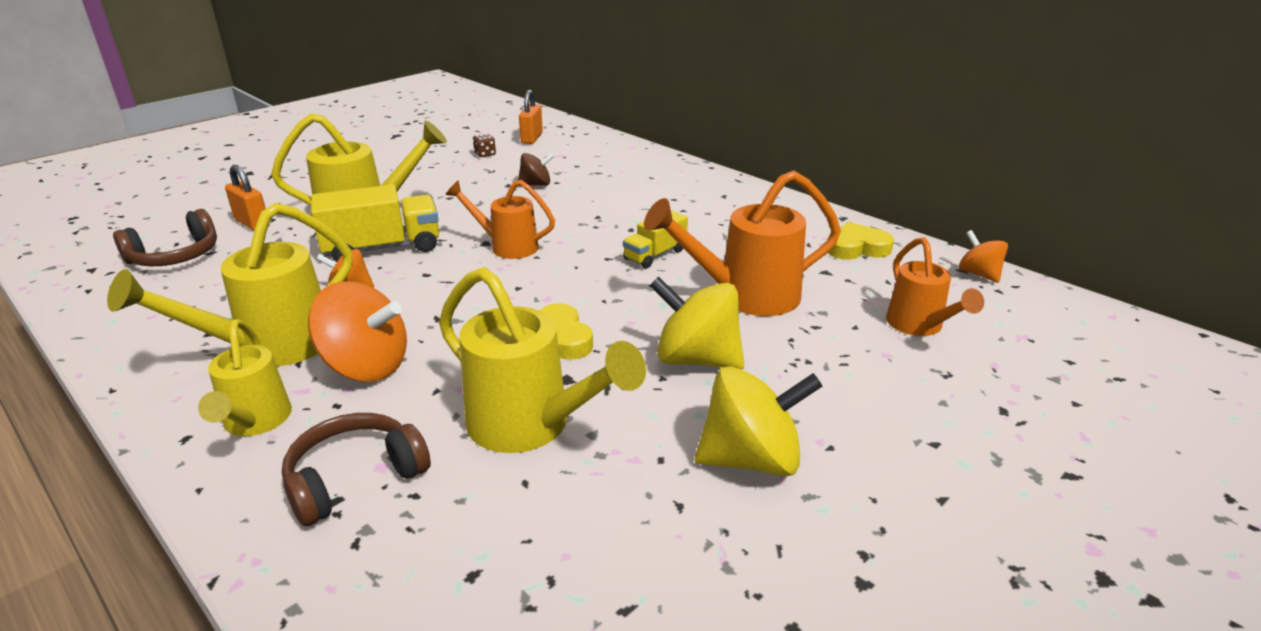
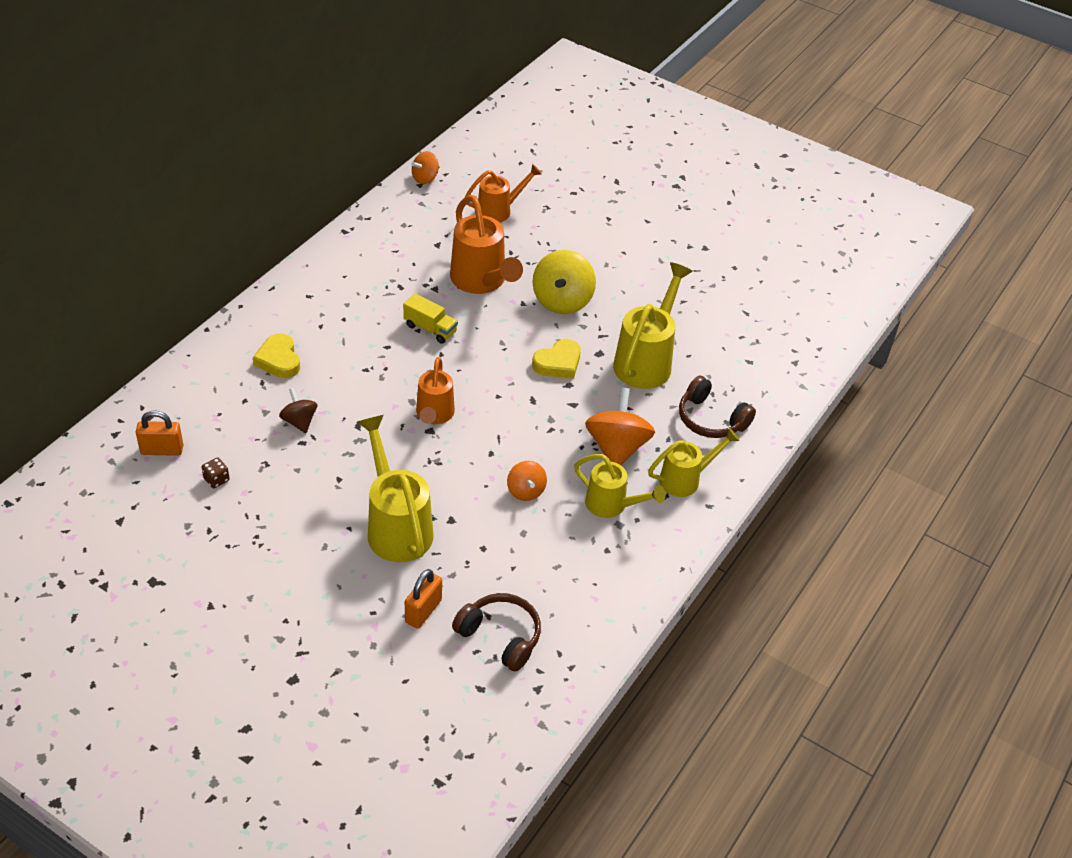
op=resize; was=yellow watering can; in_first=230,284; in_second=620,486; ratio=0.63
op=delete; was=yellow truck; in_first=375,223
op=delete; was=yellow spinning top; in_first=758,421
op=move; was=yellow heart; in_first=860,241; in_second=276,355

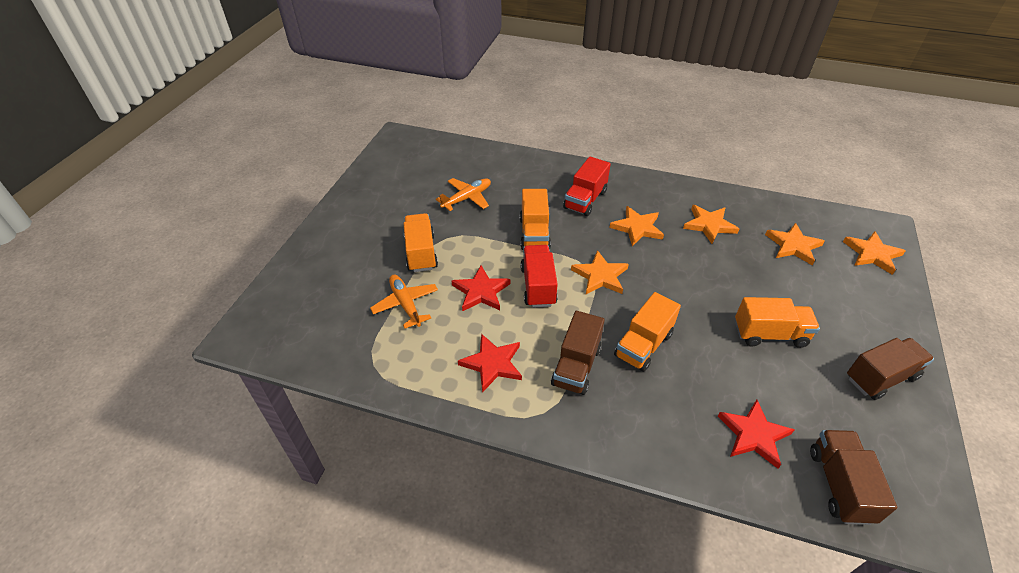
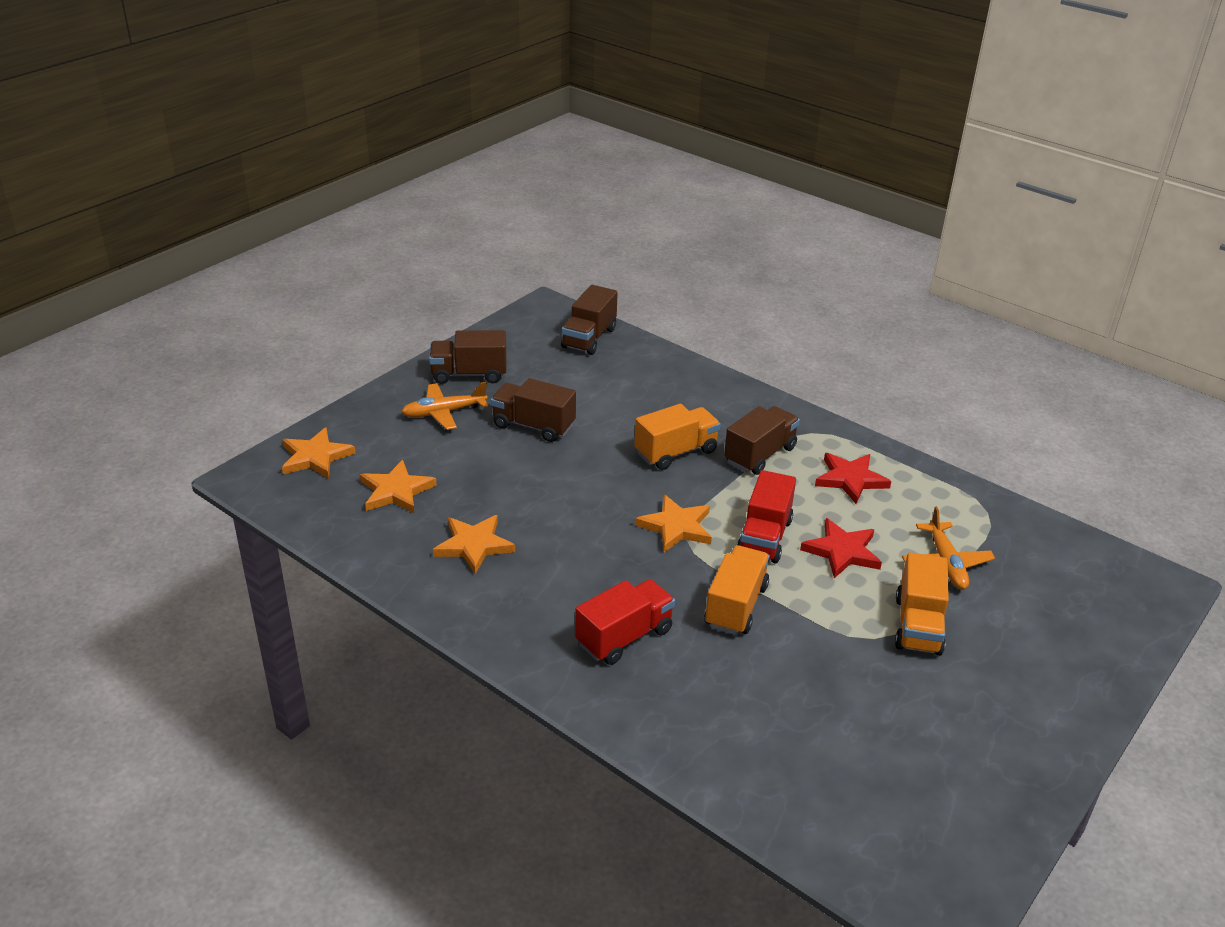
op=move; was=orange plane; in_first=463,194; in_second=444,406
op=delete; was=orange star; in_first=636,226
op=delete; was=red star; in_first=756,434
op=recolor; was=orange truck; now=brown truck; in_first=777,322; in_second=533,410

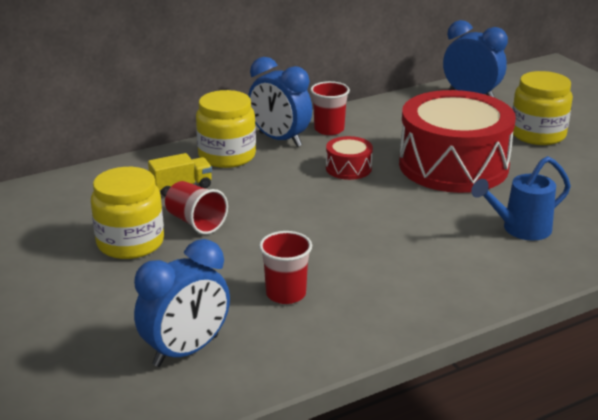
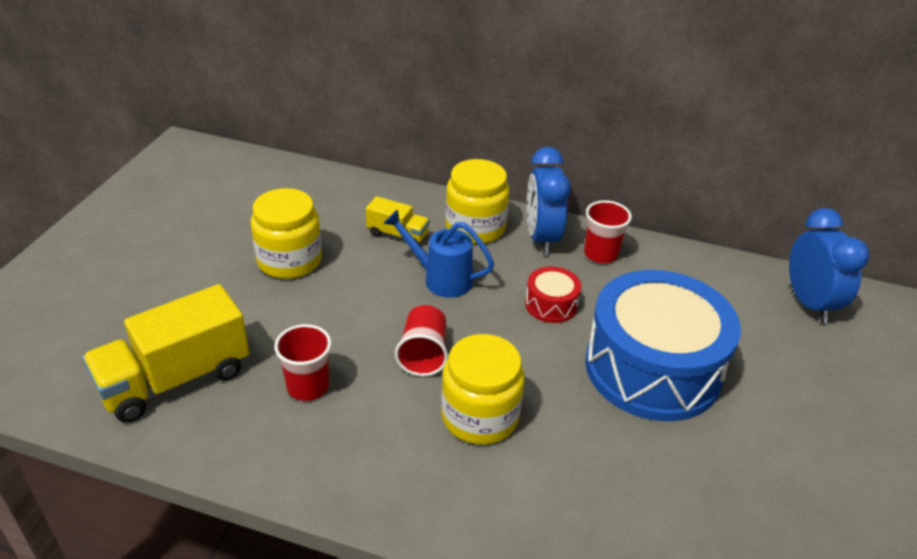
op=replace; was=blue clock; now=yellow truck; in_first=182,303; in_second=165,353
op=move; was=red cup; in_first=196,208; in_second=421,340
op=recolor; was=red drum; now=blue drum; in_first=457,141; in_second=663,345
op=move; was=blue watering can; in_first=521,198; in_second=438,254
op=move; was=yellow jar; in_first=543,108; in_second=483,389

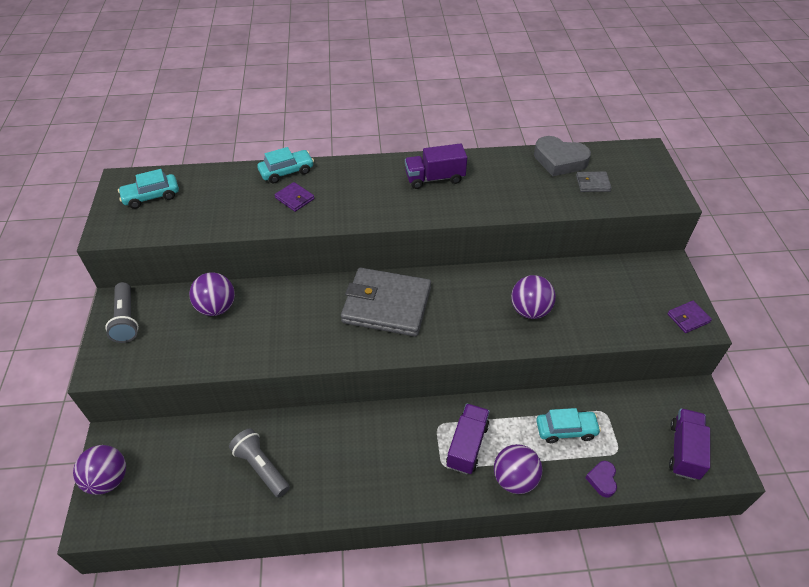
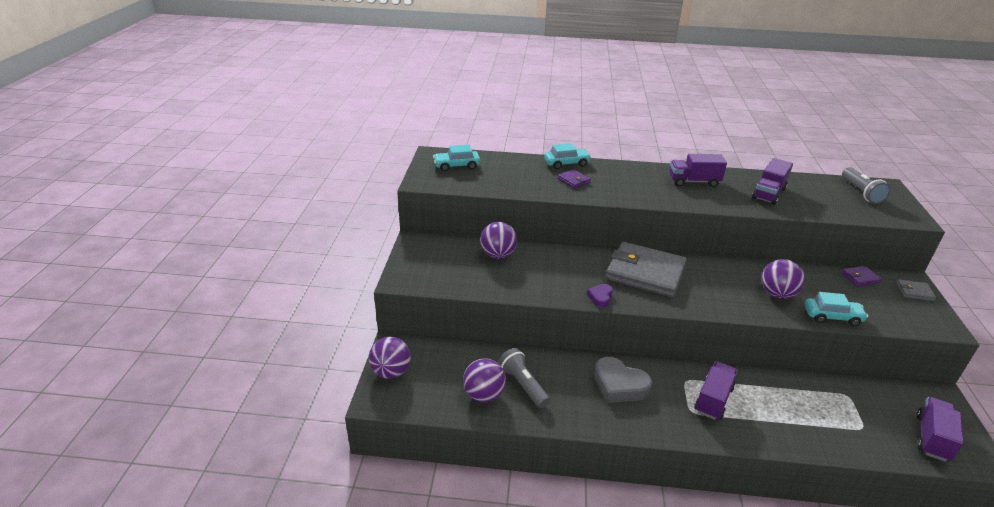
op=move; was=grey flashlight; in_first=122,312; in_second=866,185
op=move; was=purple ball; in_first=518,469; in_second=484,380
op=move; was=grey heart; in_first=562,156; in_second=623,380
op=move; was=turquoise car; in_first=568,425; in_second=836,309
op=move; was=grey wallet; in_first=594,182; in_second=916,290
op=move; was=purple heart; in_first=601,479; in_second=600,295
op=move; was=purple wallet; in_first=689,317; in_second=862,276
op=insert; now=purple truck; in_second=772,181

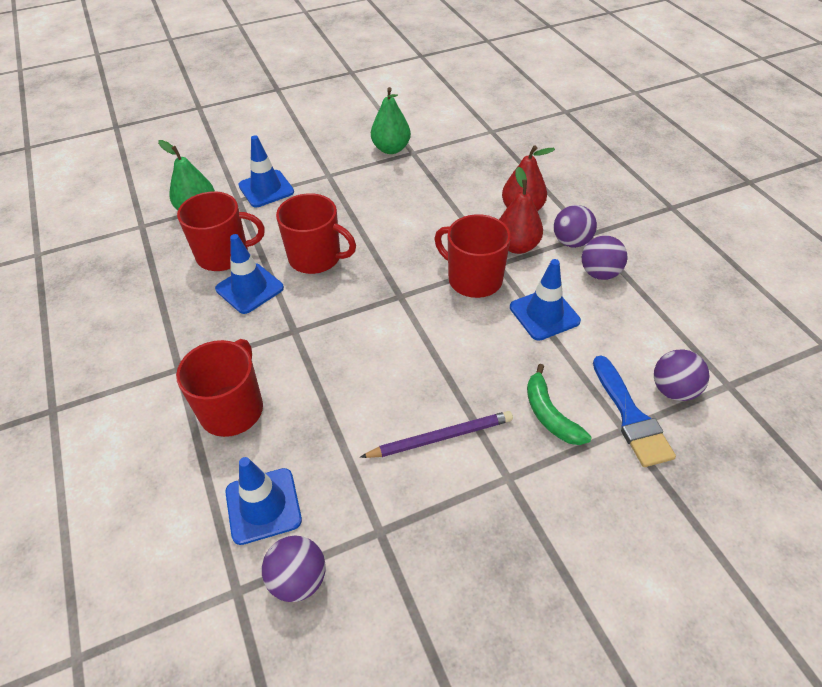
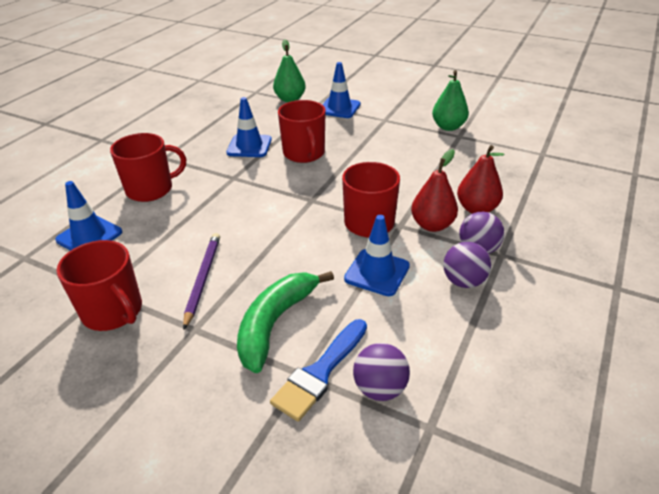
op=move; was=red mug; in_first=221,231; in_second=99,285
op=delete; was=purple ball; in_first=294,568
op=rotate; was=purple pencil; in_first=436,434; in_second=201,281; clockwise=-120
op=resize; was=green banana; in_first=559,404; in_second=285,322; ratio=1.52

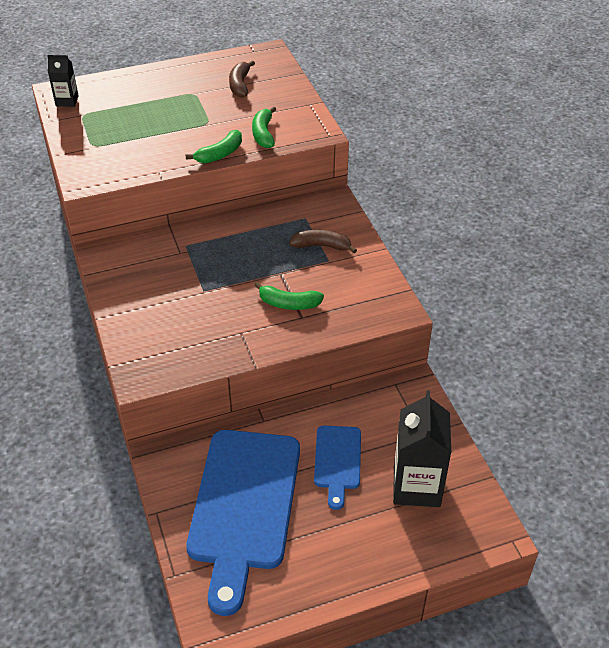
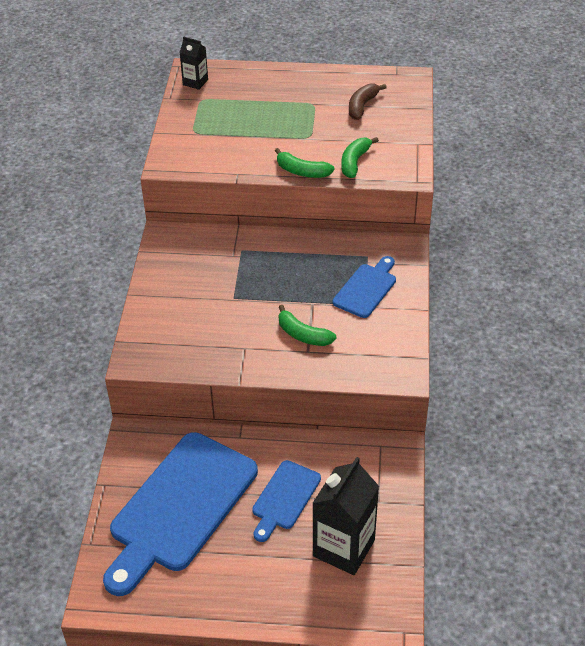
op=rotate; was=green banana; in_first=214,146; in_second=305,163; clockwise=45
op=replace; was=brown banana; now=blue cutting board; in_first=323,241; in_second=364,287

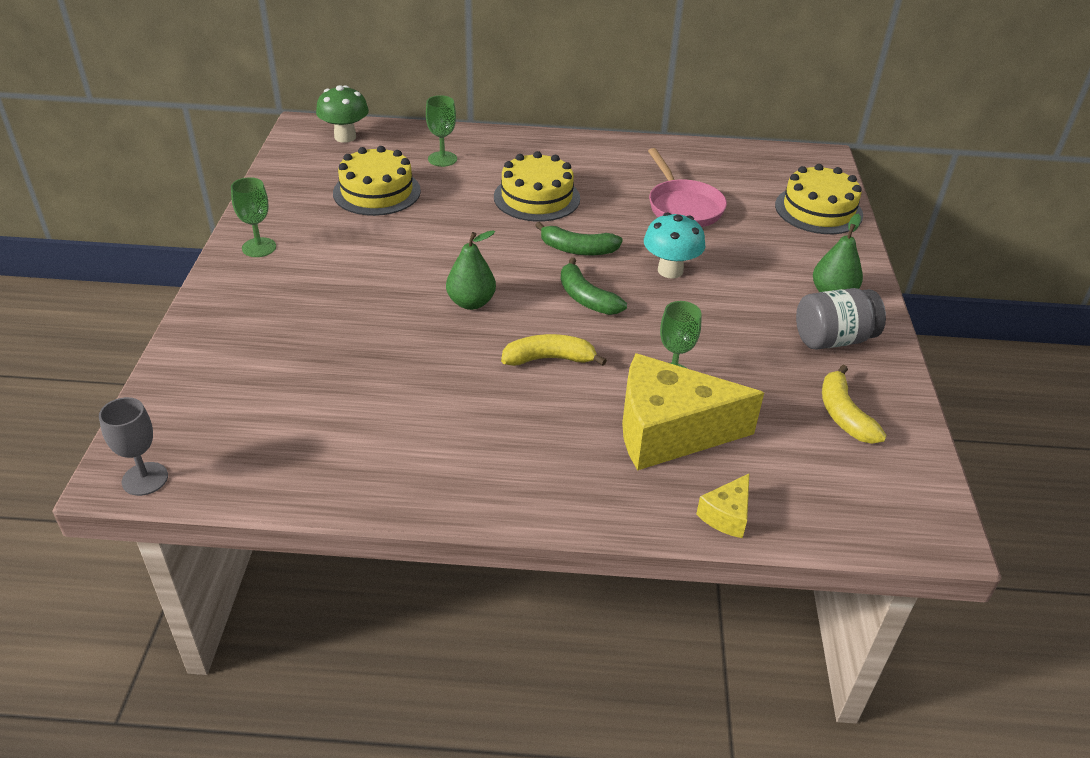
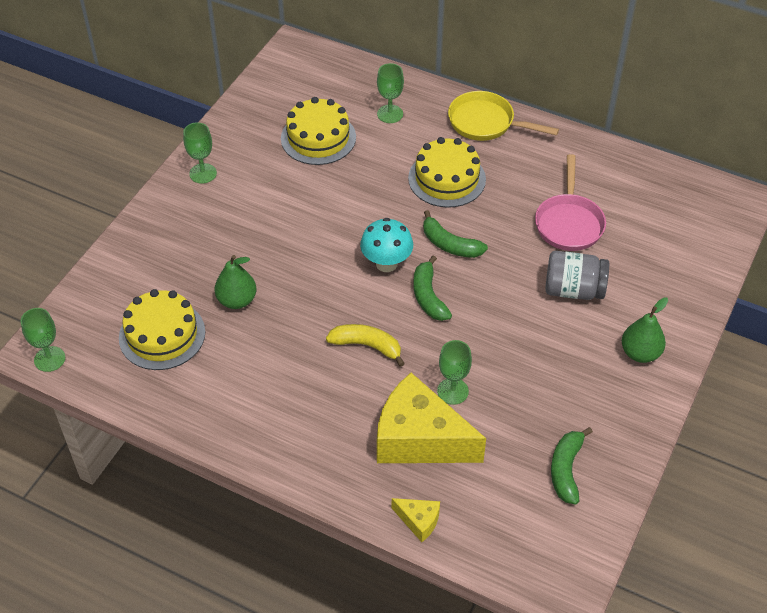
op=recolor; was=grey goblet; now=green goblet; in_first=133,446; in_second=42,340
op=delete; was=green mushroom; in_first=342,114
op=move; was=green pear; in_first=471,270; in_second=235,282
op=move; was=turquoise mushroom; in_first=674,245; in_second=386,245
op=rotate; was=yellow cheese; in_first=722,506; in_second=416,520; clockwise=-120
op=move; was=yellow cake; in_first=819,199; in_second=162,329
op=move; was=grey jar; in_first=841,318; in_second=577,275
op=recolor; was=yellow banana; now=green banana; in_first=854,404; in_second=572,466
op=insert; now=yellow pan; in_second=503,116

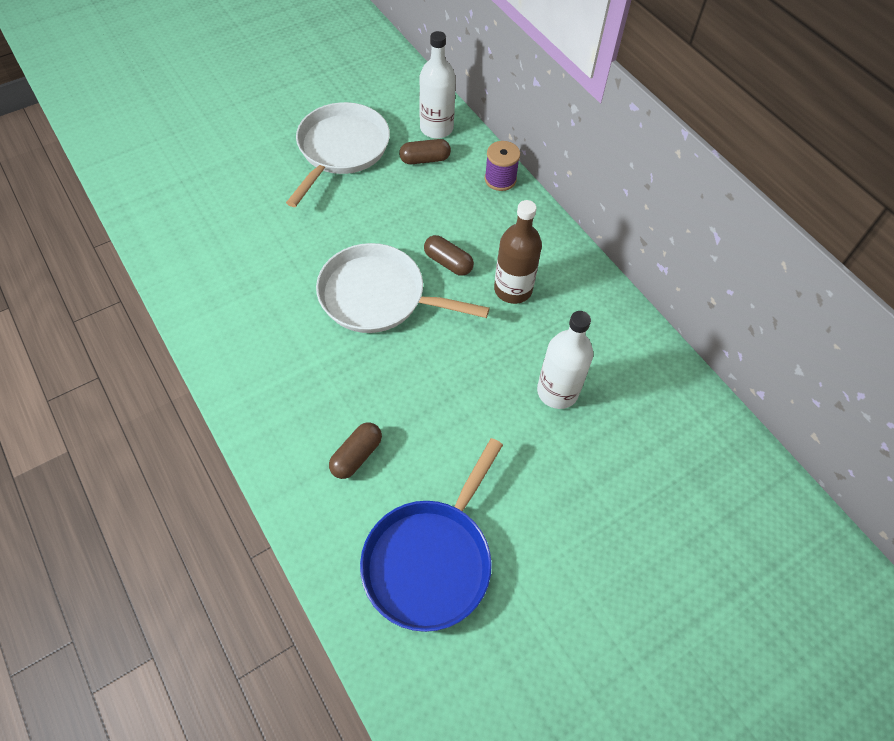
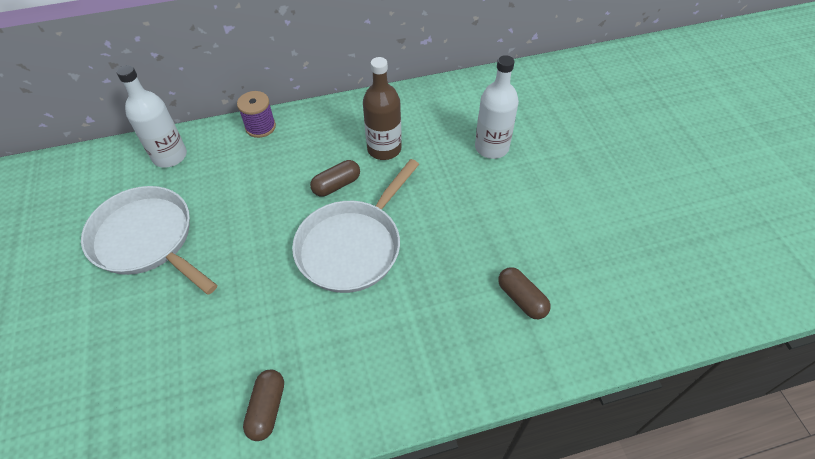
op=delete; was=blue pan; in_first=431,535
op=move; was=brown capsule; in_first=425,151; in_second=263,405

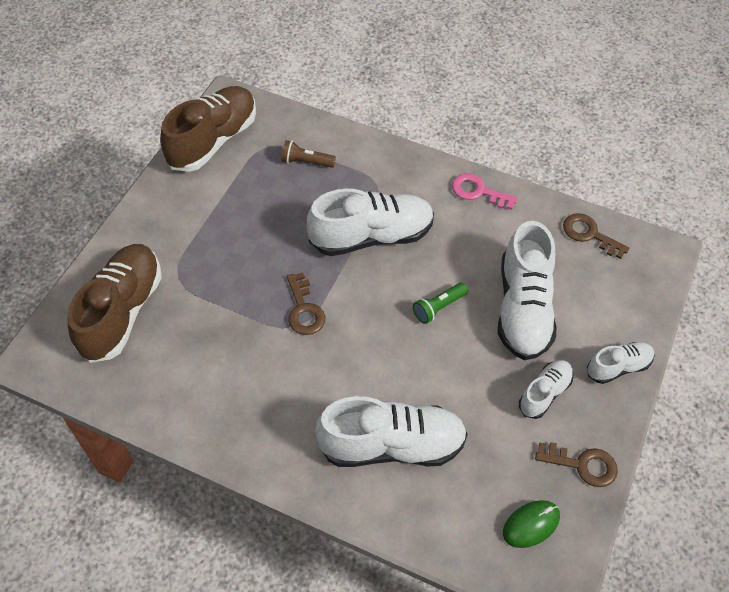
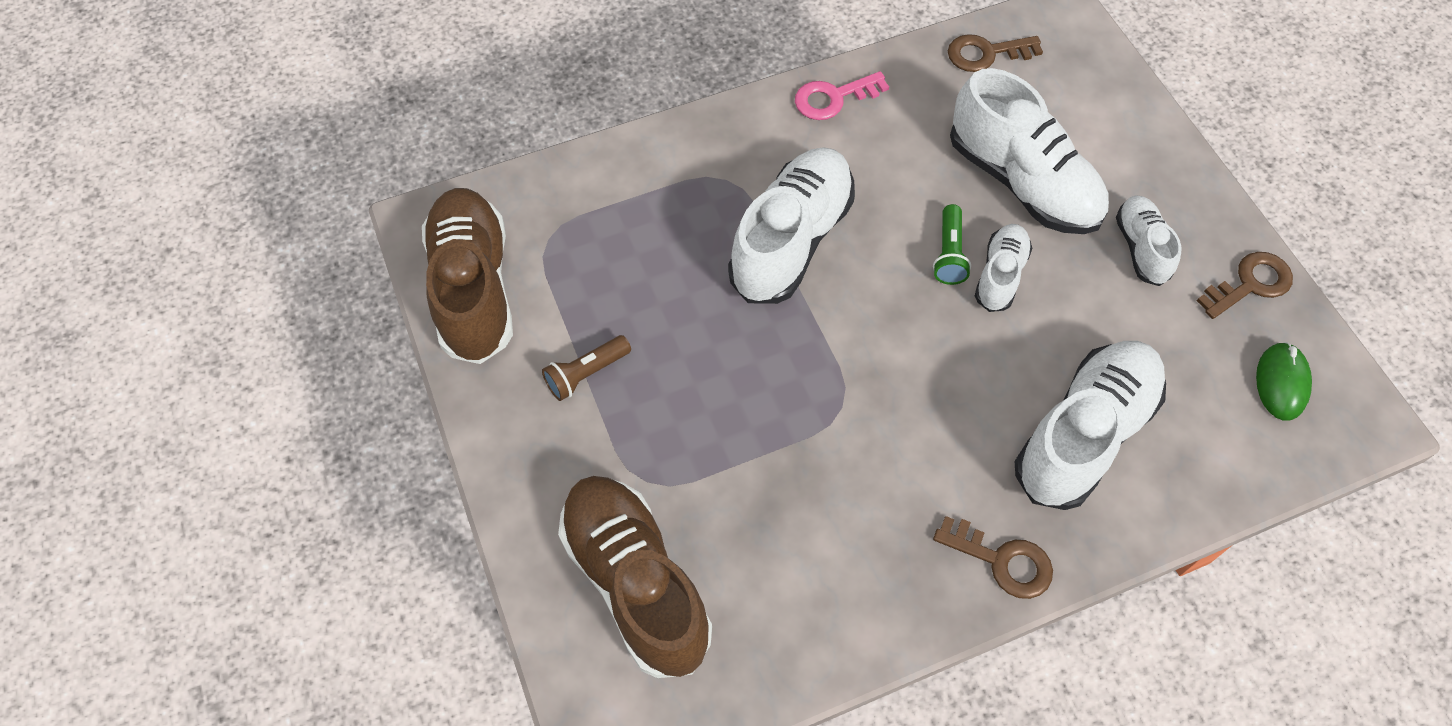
op=move; was=brown flashlight; in_first=308,154; in_second=586,368
op=move; was=brown key; in_first=306,303; in_second=993,557
op=move; was=white shoe; in_first=621,363; in_second=1003,268

